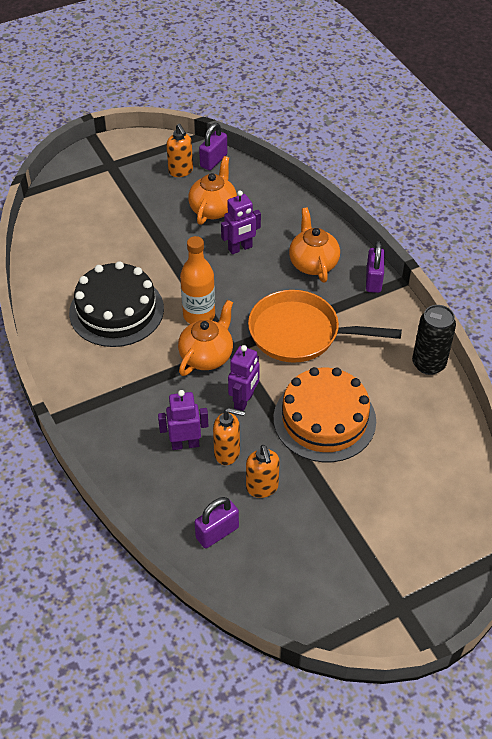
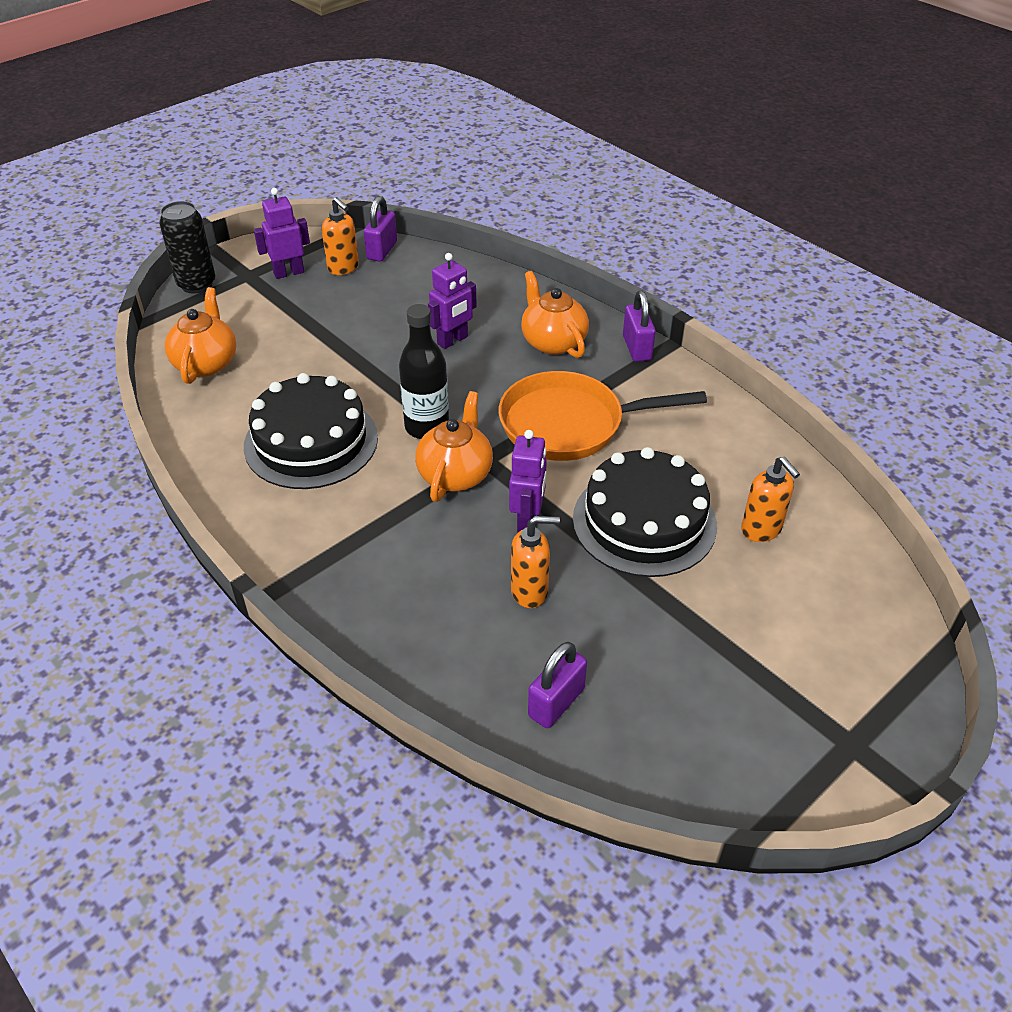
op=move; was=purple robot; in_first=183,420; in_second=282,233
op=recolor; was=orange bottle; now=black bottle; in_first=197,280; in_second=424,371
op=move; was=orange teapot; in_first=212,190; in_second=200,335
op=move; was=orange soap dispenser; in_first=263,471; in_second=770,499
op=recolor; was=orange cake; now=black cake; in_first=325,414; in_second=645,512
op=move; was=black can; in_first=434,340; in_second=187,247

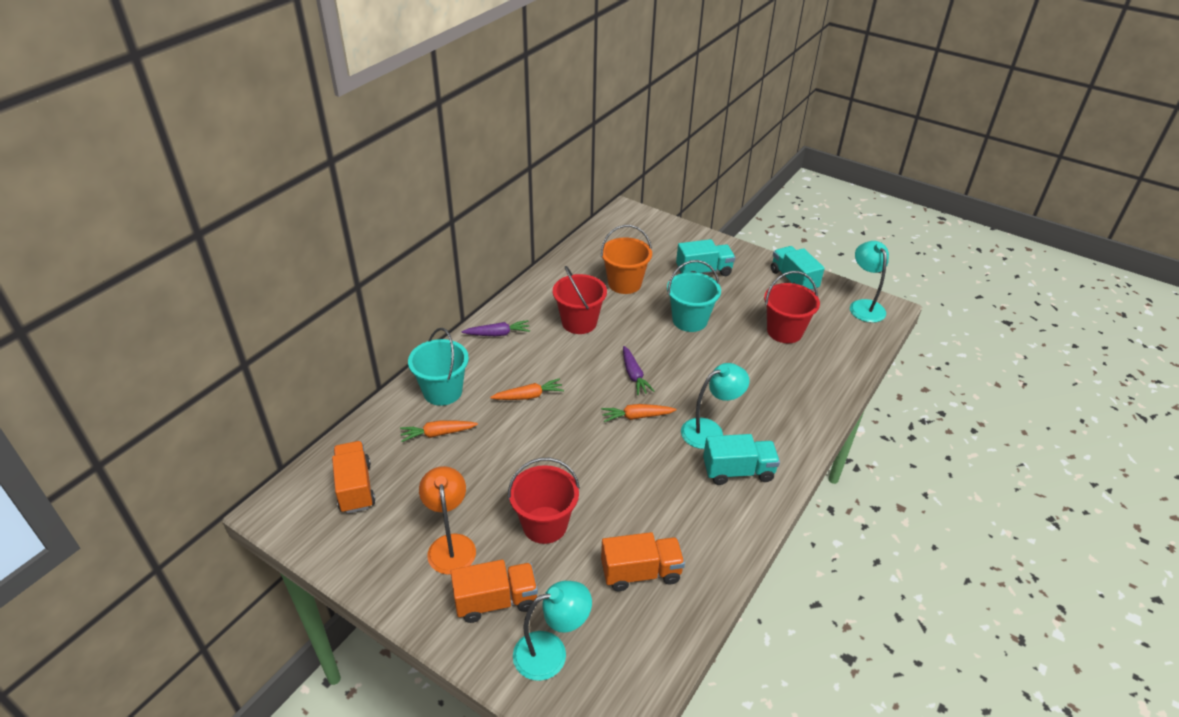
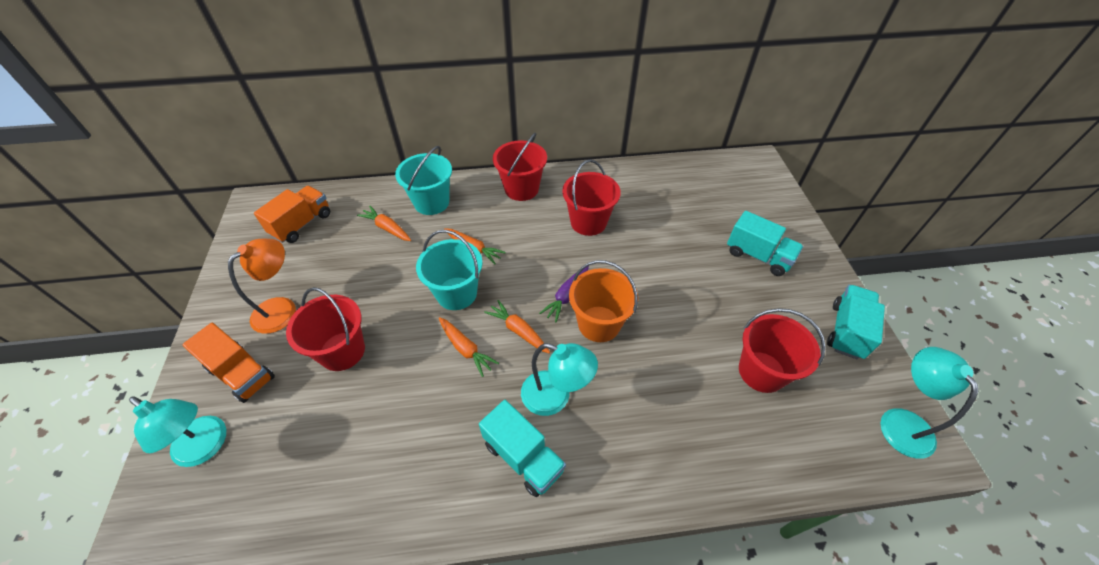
op=replace; was=purple carrot; now=red bucket; in_first=496,328; in_second=520,167
op=move; was=orange bucket; in_first=626,259; in_second=603,301
op=delete; was=orange truck; in_first=643,561
op=move; was=turquoise bucket; in_first=694,296; in_second=449,270
op=rotate; was=turquoise lamp; in_first=869,282; in_second=929,403; clockwise=-45
op=insert; now=orange carrot; in_second=469,347

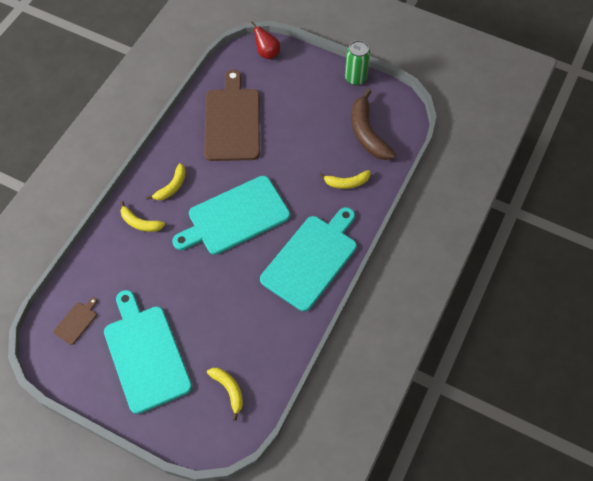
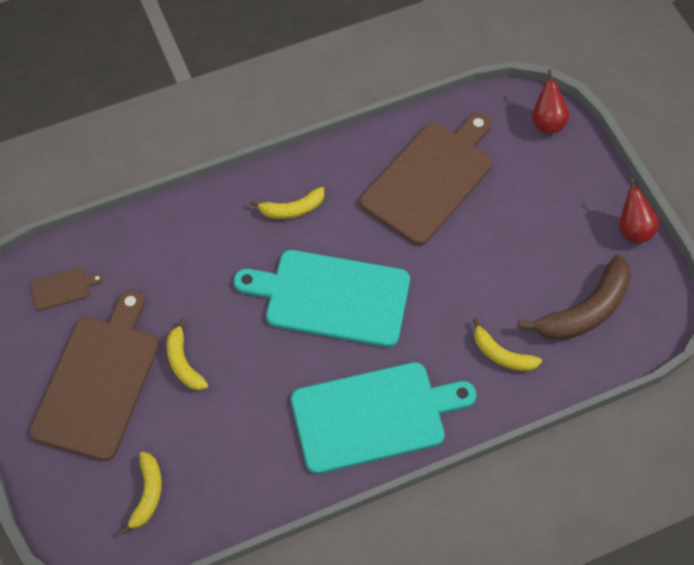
op=recolor; was=turquoise cutting board; now=brown cutting board; in_first=148,352; in_second=94,375
op=move; was=yellow banana; in_first=142,216; in_second=187,354
op=replace; was=green can; now=red pear; in_first=357,62; in_second=639,210
op=rotate; was=brown banana; in_first=373,124; in_second=574,297; clockwise=-150

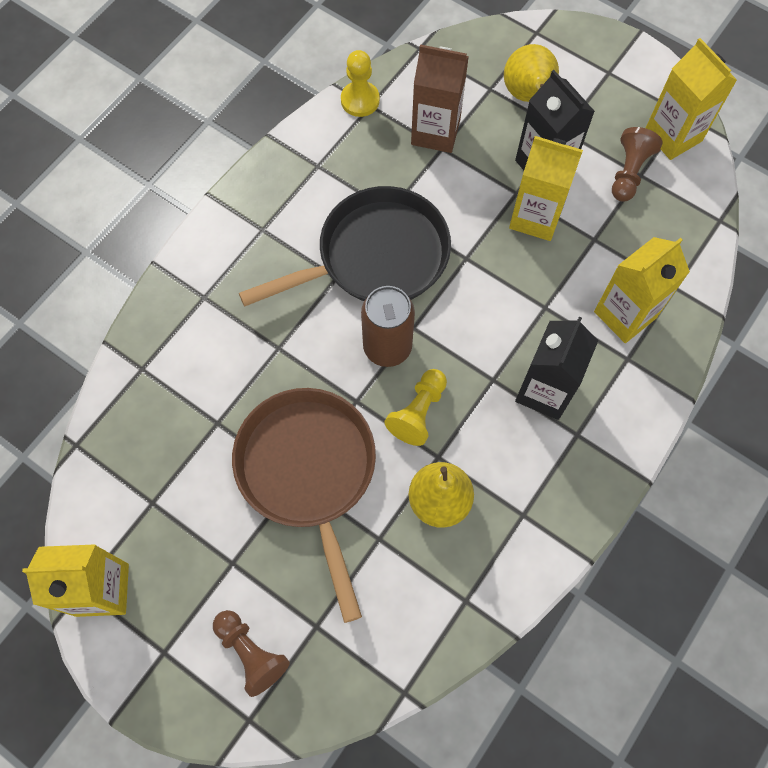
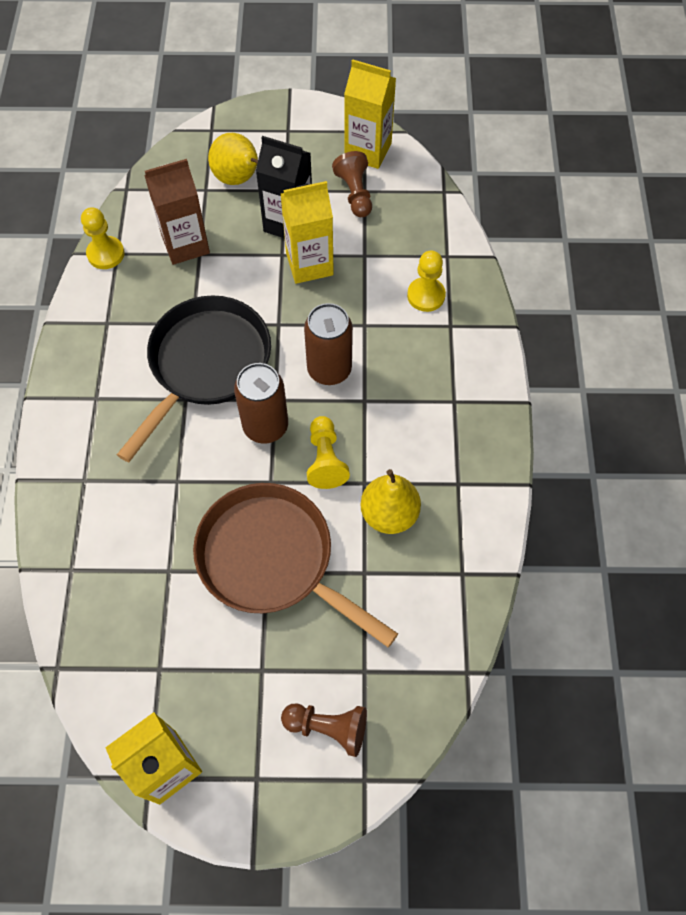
op=delete; was=black carton; in_first=556,368
op=replace; was=yellow carton; now=yellow pawn; in_first=642,290; in_second=426,281
op=insert; now=brown can; in_second=328,344

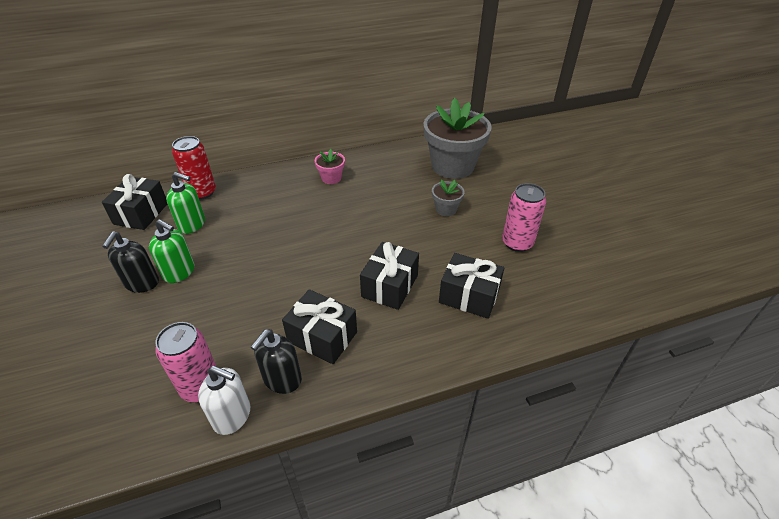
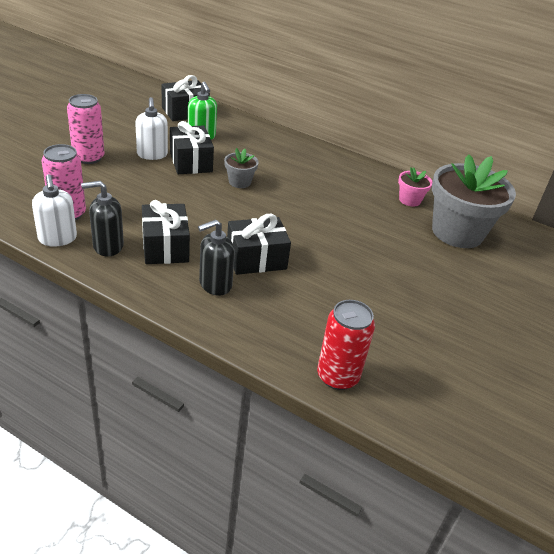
op=move; was=black soap dispenser; in_first=130,262; in_second=216,257
op=recolor; was=green soap dispenser; now=white soap dispenser; in_first=172,251; in_second=151,128
op=move; was=red can; in_first=194,168; in_second=346,345
op=move; was=pink flower pot; in_first=330,166; in_second=415,187
op=move; was=grey flower pot; in_first=448,197; in_second=241,168
op=move; was=black gift; in_first=471,286; in_second=192,147
op=move; was=pink can; in_first=524,217; in_second=86,129

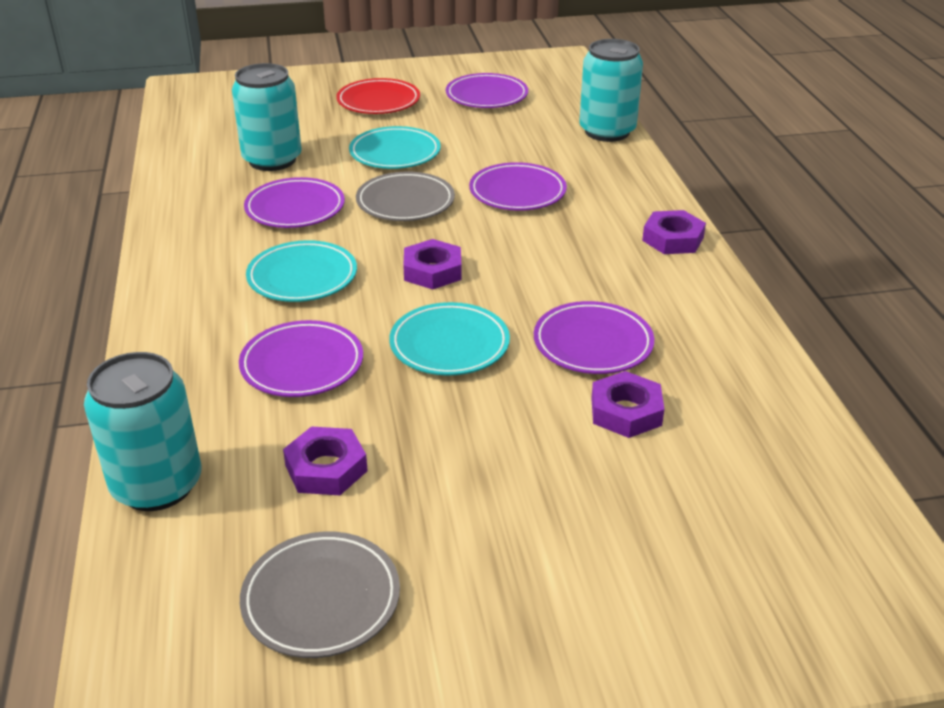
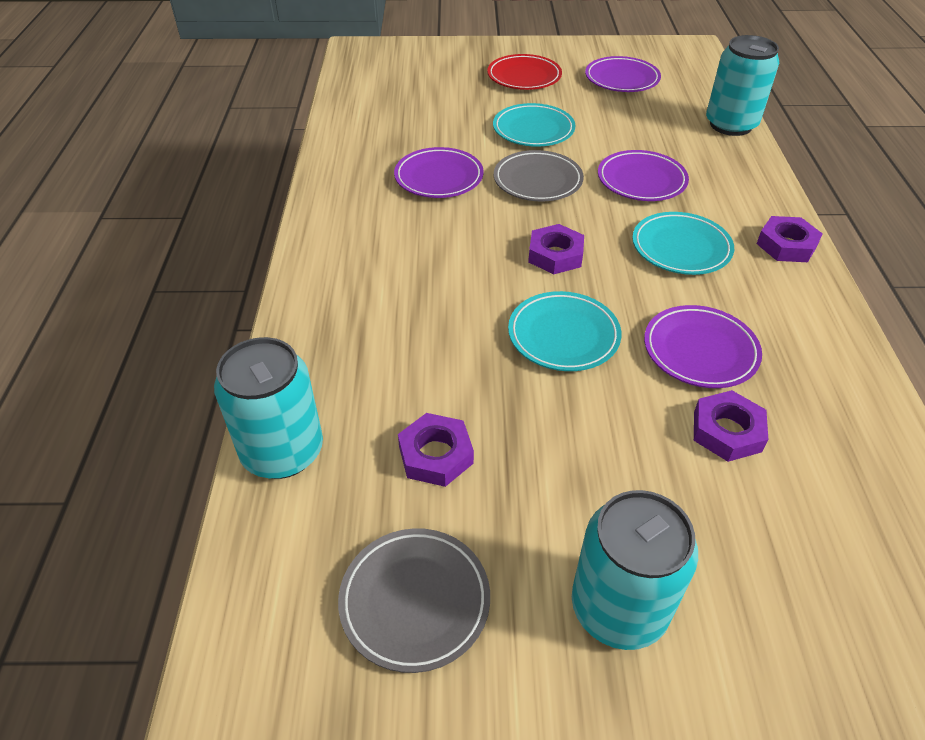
op=move; was=turquoise can; in_first=267,117; in_second=635,570
op=delete; was=purple plate; in_first=301,358
op=move; was=turquoise plate; in_first=301,271; in_second=683,243

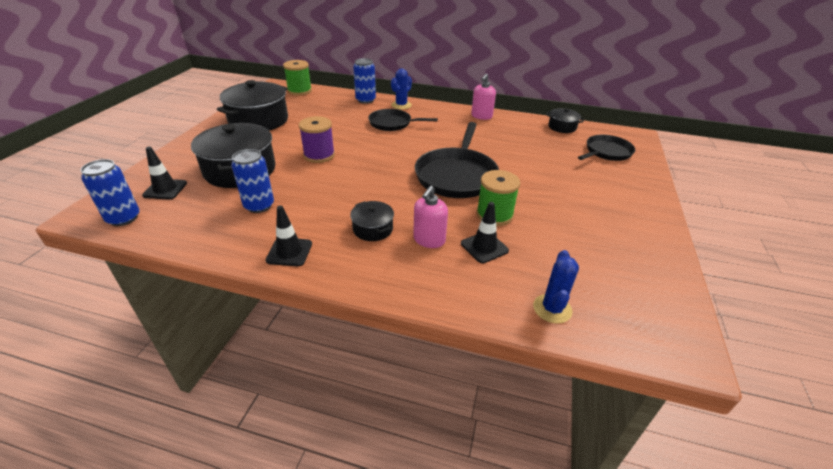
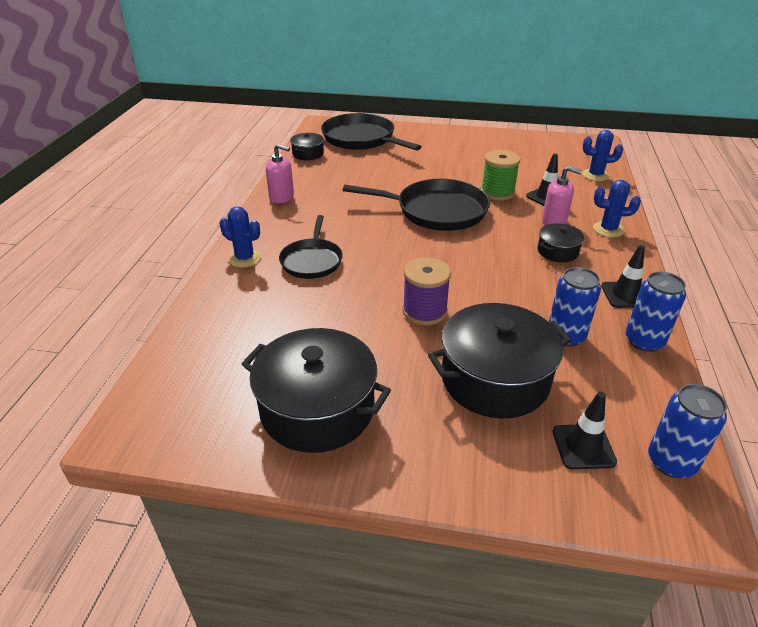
op=delete; was=green spool; in_first=297,78
op=move; was=blue can; in_first=364,81; in_second=655,312
op=resize; was=black pan; in_first=606,148; in_second=371,132; ratio=1.62
op=insert; now=blue cactus; in_second=617,208

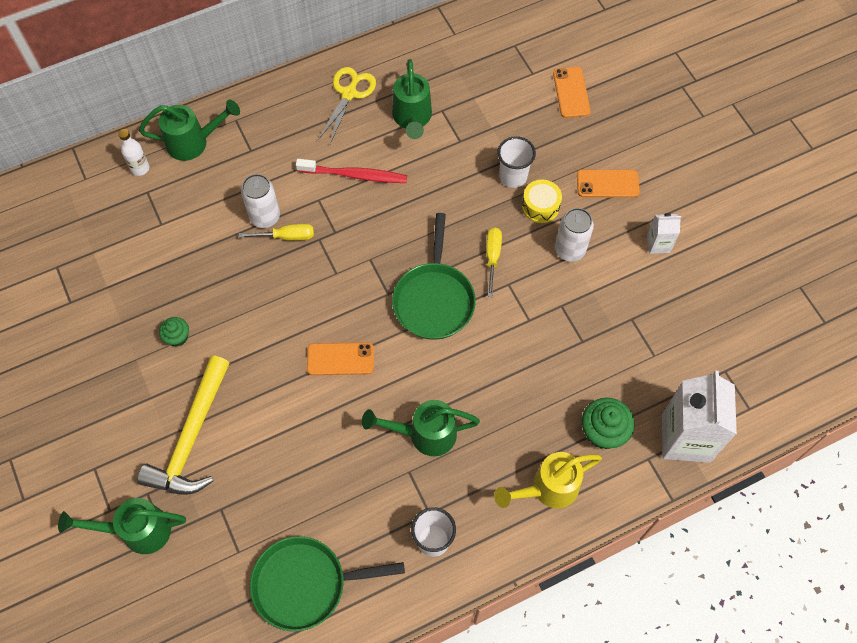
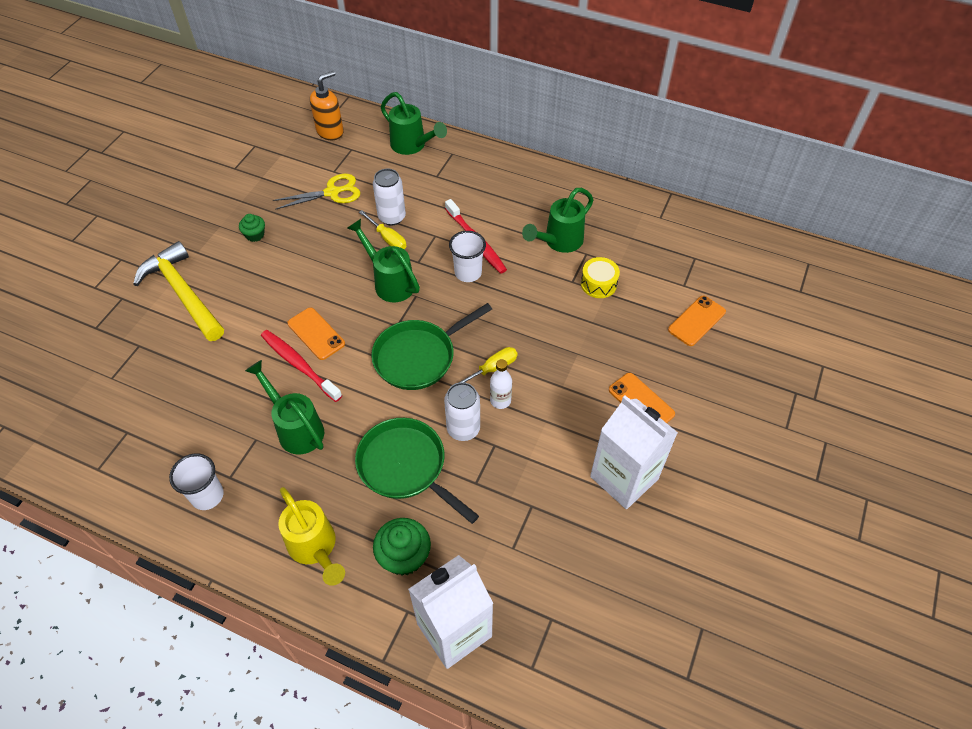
op=move; was=green watering can; in_first=122,526; in_second=383,260
op=move; was=white bottle; in_first=134,152; in_second=501,384
op=rotate; was=yellow hammer; in_first=183,425; in_second=178,291; clockwise=75
op=move; was=green pan; in_first=327,584; in_second=417,471
op=move; was=yellow scissors; in_first=347,105; in_second=317,192
op=rotate; was=yellow watering can; in_first=548,480; in_second=311,536; clockwise=-150
op=move; was=white cup; in_first=516,162; in_second=467,256
op=move; was=yellow drum; in_first=542,201; in_second=600,277
op=move; was=white can; in_first=574,235; in_second=462,411
op=resize; was=white carton; in_first=664,233; in_second=634,452; ratio=2.09
op=insert; now=red toothbrush; in_second=301,366
op=insert; now=orange soap dispenser; in_second=327,105

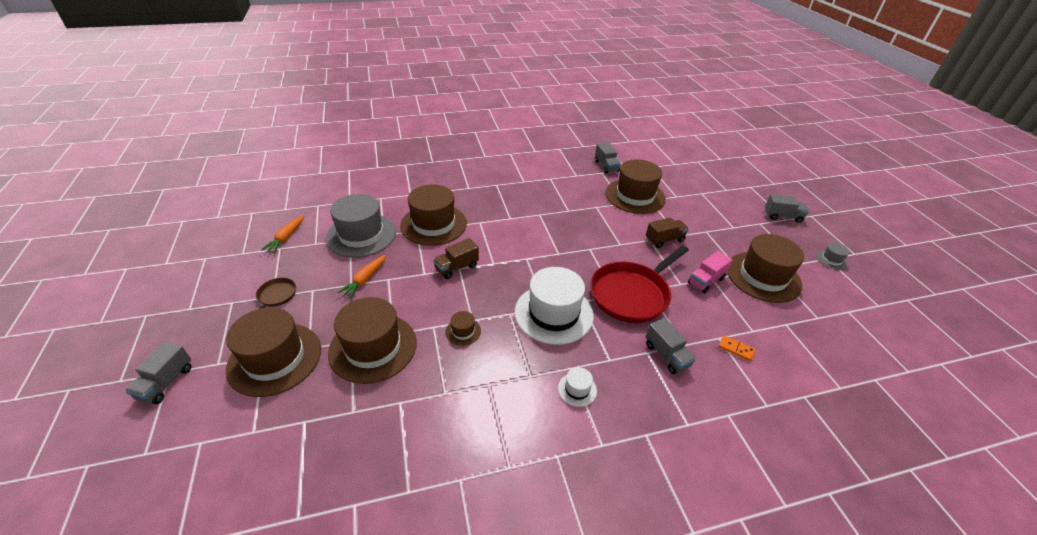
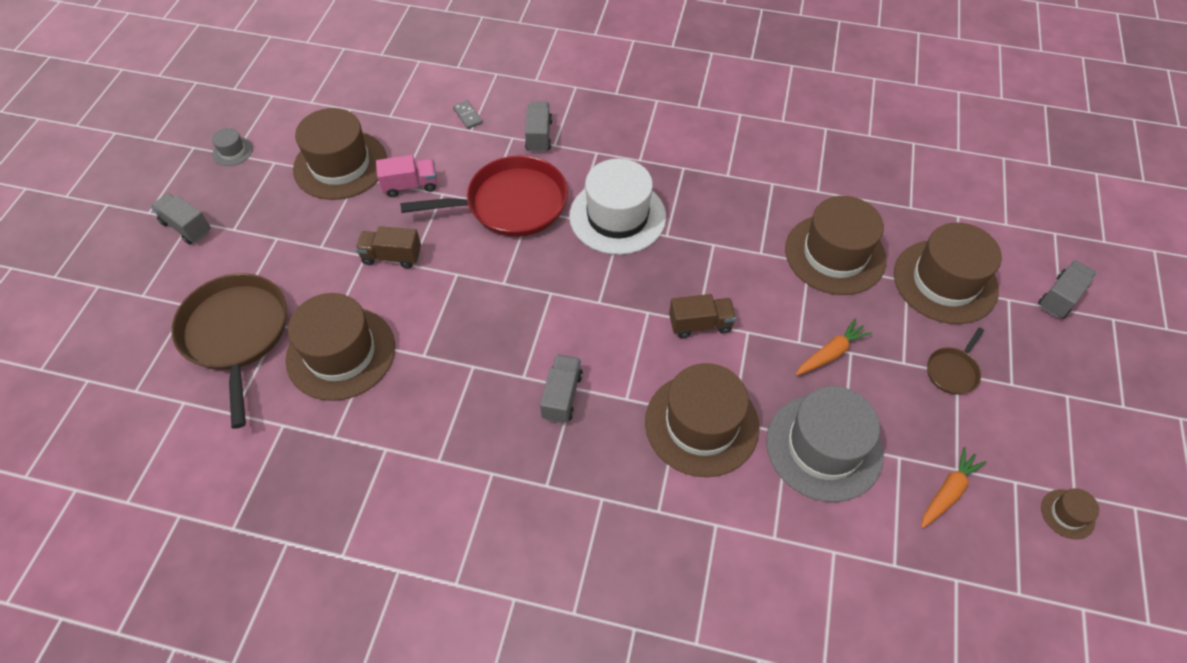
op=move; was=brown hat; in_first=463,328; in_second=1070,514
op=delete; was=white hat; in_first=577,387
op=move; was=grey truck; in_first=608,158; in_second=561,388
op=recolor; was=orange domino; now=grey domino; in_first=737,348; in_second=468,114
op=insert; now=brown pan; in_second=229,351

